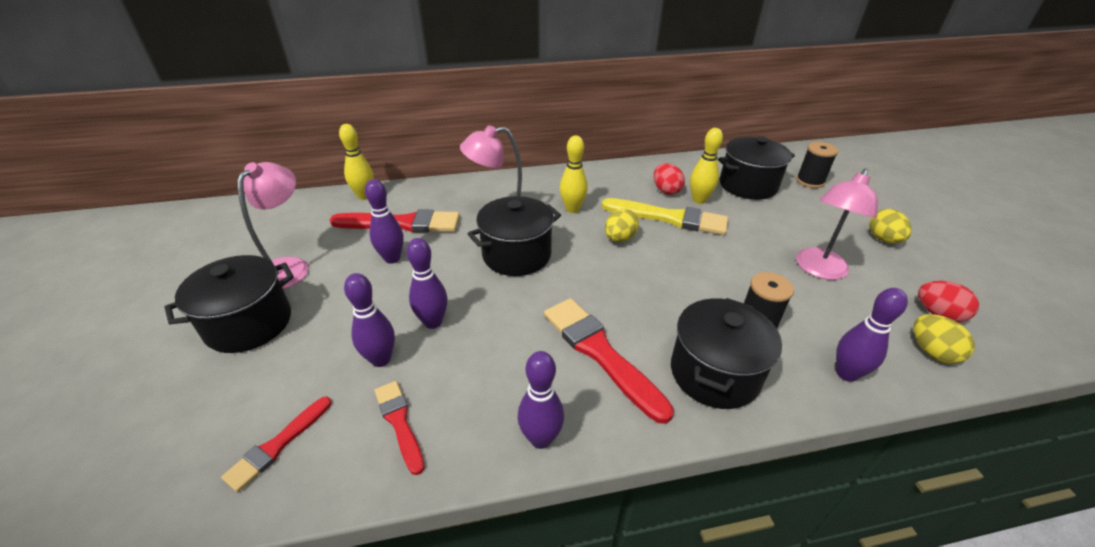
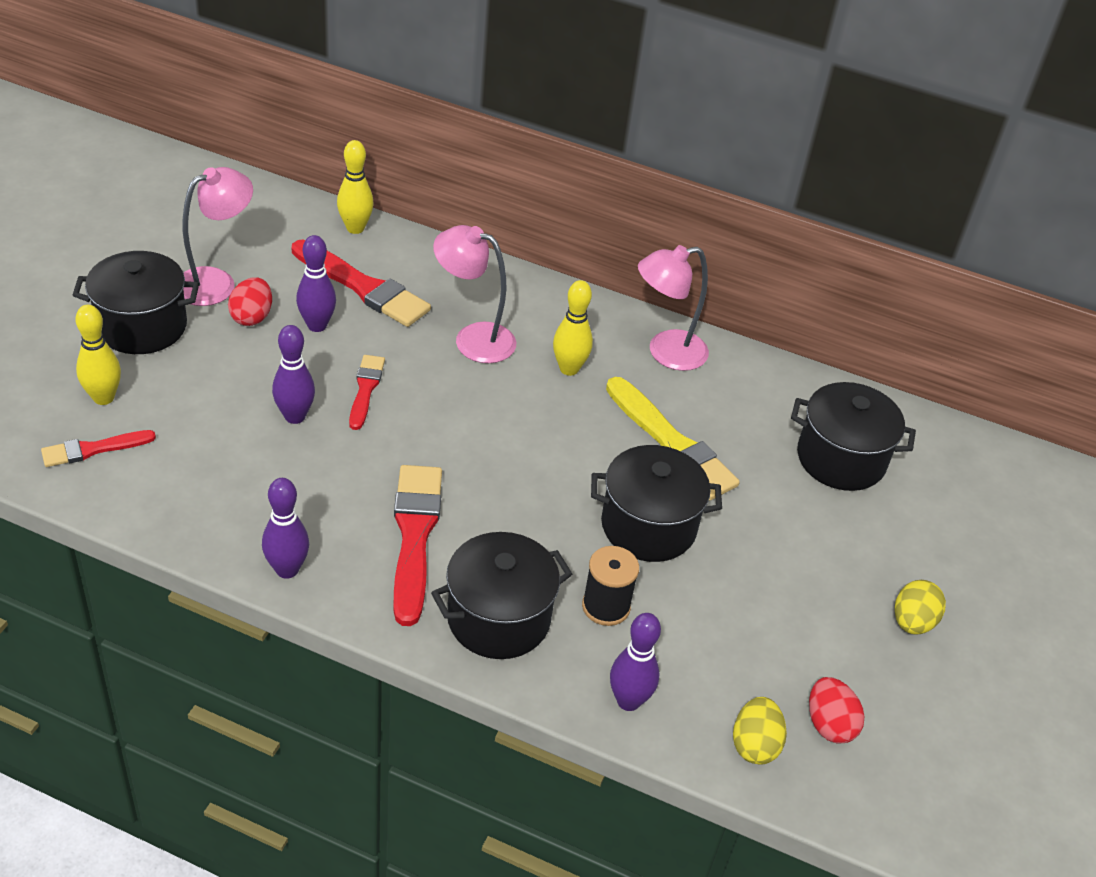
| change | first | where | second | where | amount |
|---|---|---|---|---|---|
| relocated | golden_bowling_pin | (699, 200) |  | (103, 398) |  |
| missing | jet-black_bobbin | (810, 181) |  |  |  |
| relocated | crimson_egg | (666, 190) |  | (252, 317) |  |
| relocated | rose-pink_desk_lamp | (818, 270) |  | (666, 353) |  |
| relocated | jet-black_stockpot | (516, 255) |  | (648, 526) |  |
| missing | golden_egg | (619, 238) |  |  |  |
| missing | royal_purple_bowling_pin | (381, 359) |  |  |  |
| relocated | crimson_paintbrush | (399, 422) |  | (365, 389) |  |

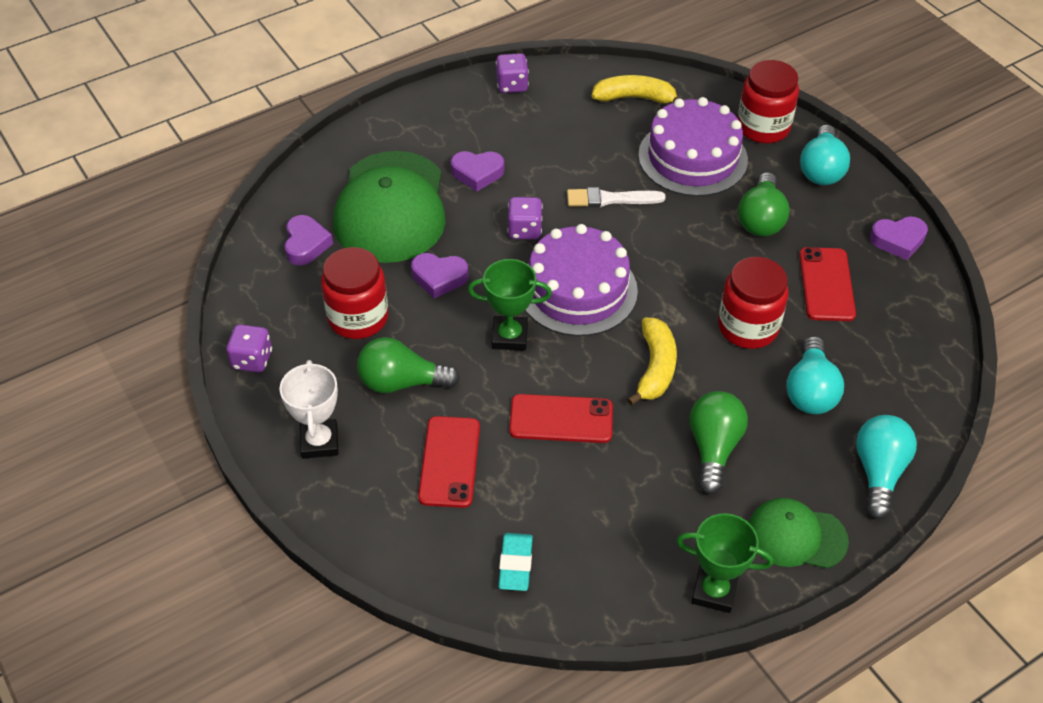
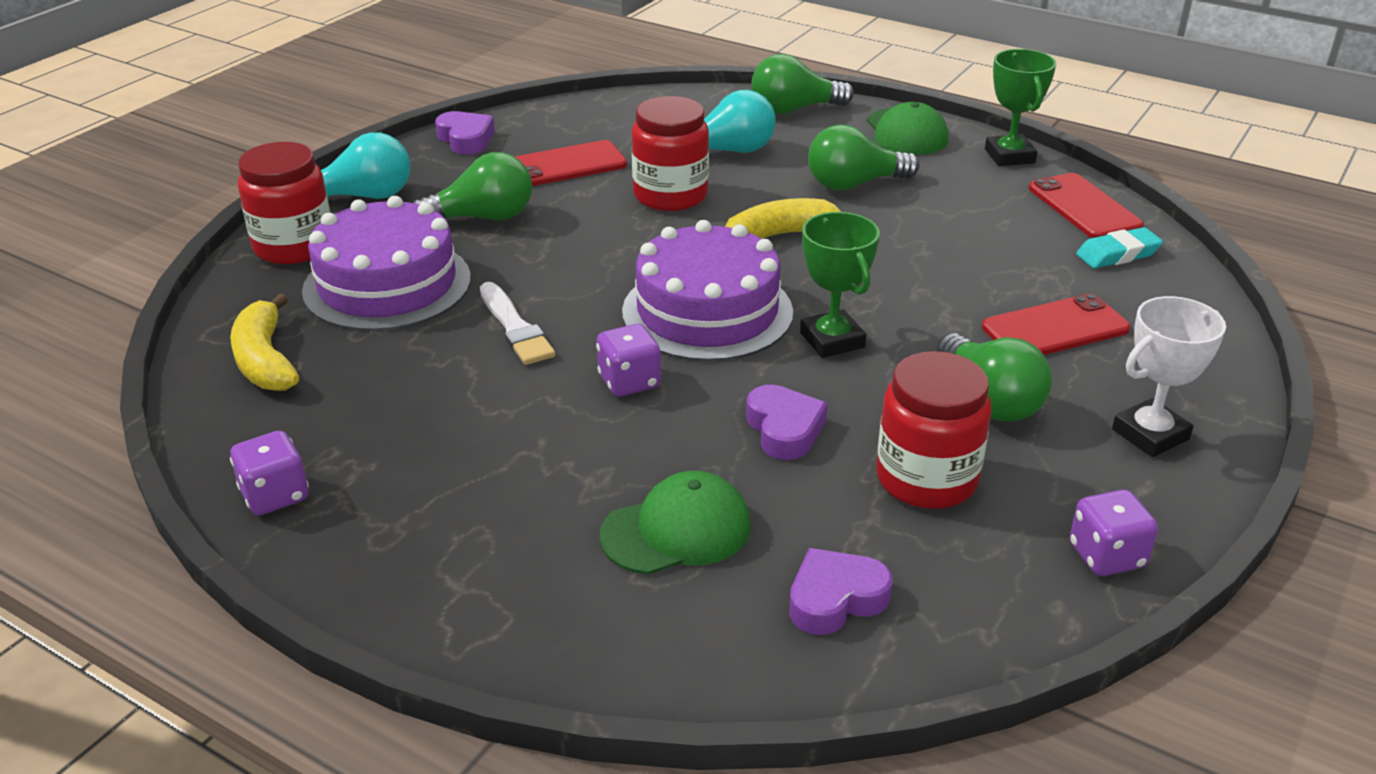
| change | first | where | second | where | amount |
|---|---|---|---|---|---|
| size | green_cap | (391, 207) |  | (677, 530) | x0.54 |
| missing | royal_purple_heart_shape | (477, 173) |  |  |  |
| relocated | crimson_mobile_phone | (561, 419) |  | (1084, 207) |  |
| colour | aqua_bulb | (878, 472) | green_bulb | (794, 109) |  |

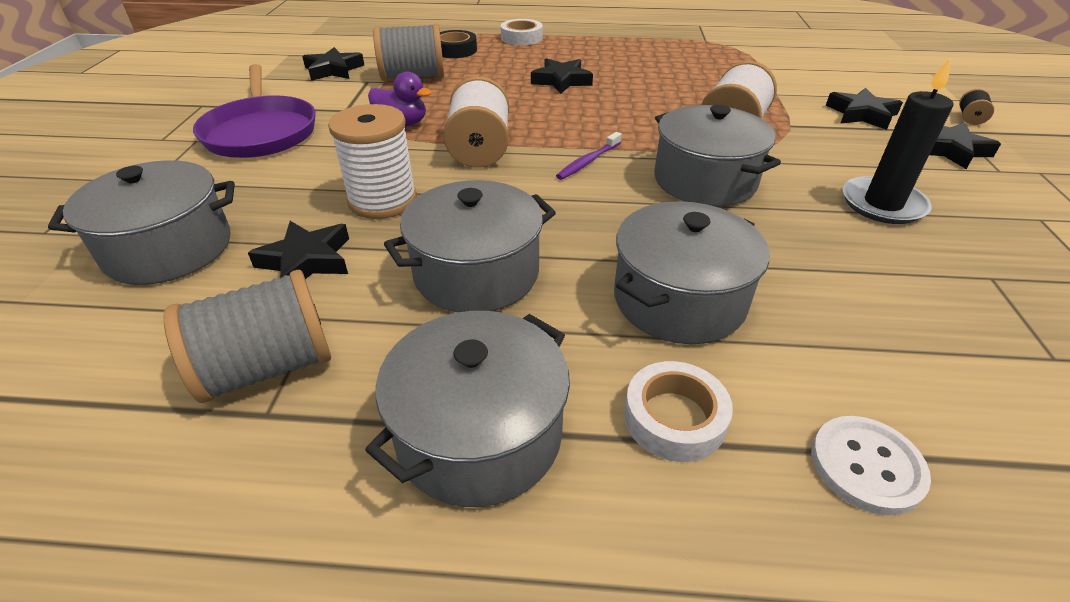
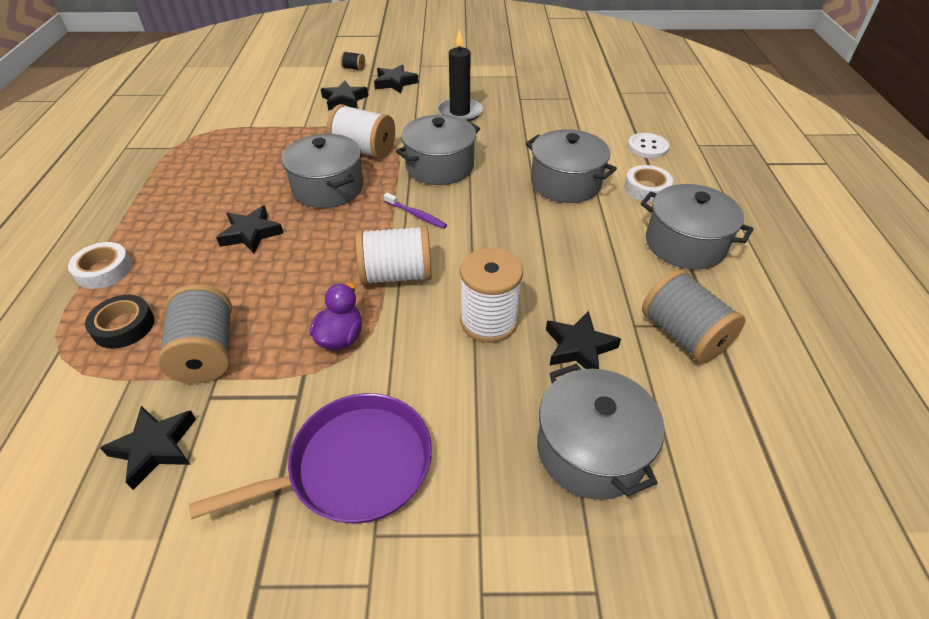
| change | first | where | second | where | amount |
|---|---|---|---|---|---|
| relocated | grey_stockpot | (476, 273) |  | (328, 188) |  |

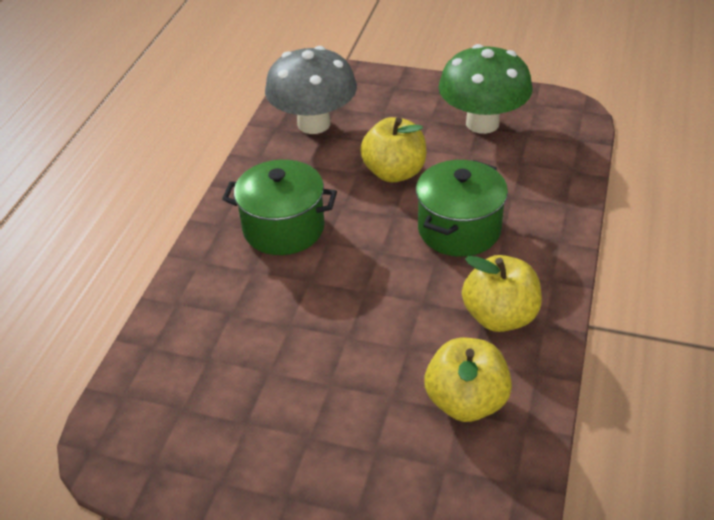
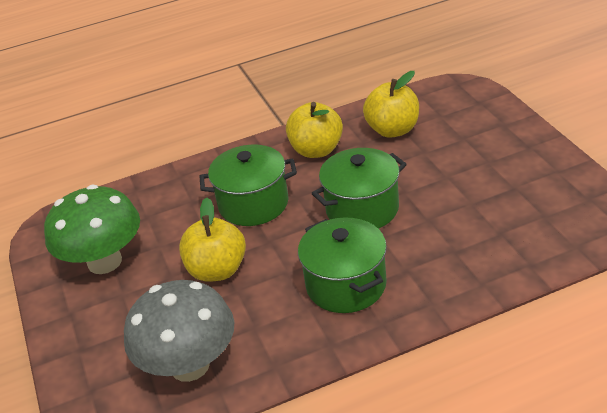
| change | first | where | second | where | amount |
|---|---|---|---|---|---|
| appeared |  |  | green_stockpot | (362, 209) |  |

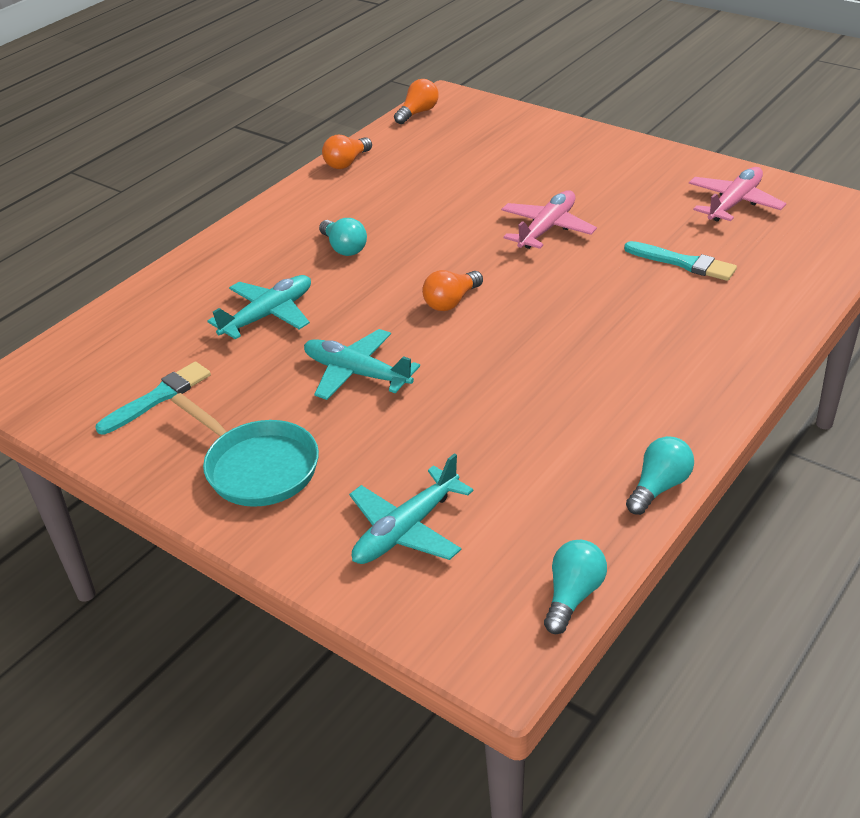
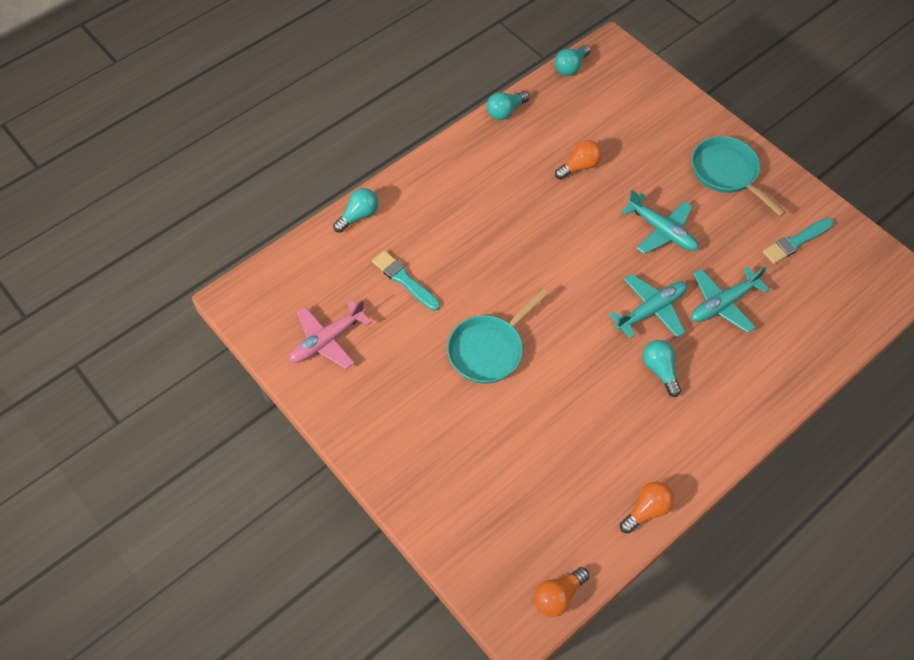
| change | first | where | second | where | amount |
|---|---|---|---|---|---|
| exchanged | rose-pink_toy_plane | (547, 228) | aqua_skillet | (489, 349) |  |
| relocated | orange-coloured_bulb | (451, 302) |  | (579, 166) |  |
| relocated | aqua_toy_plane | (406, 530) |  | (651, 310) |  |
| appeared |  |  | aqua_bulb | (358, 215) |  |

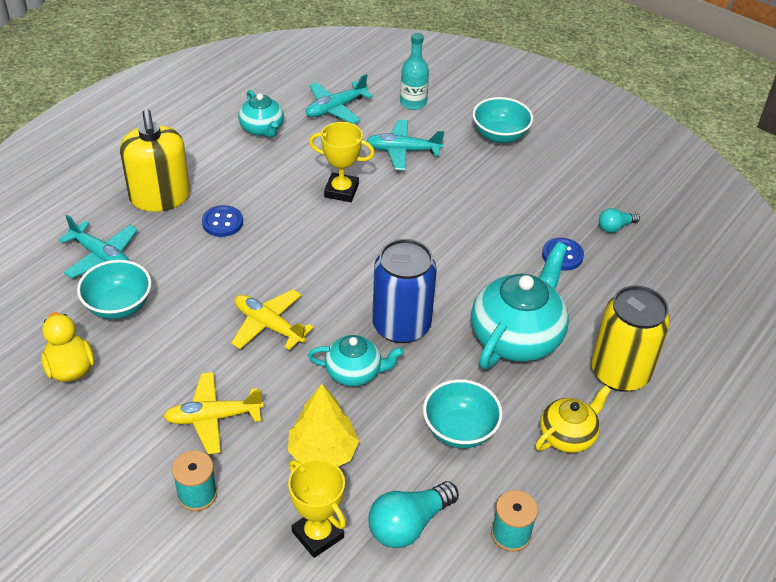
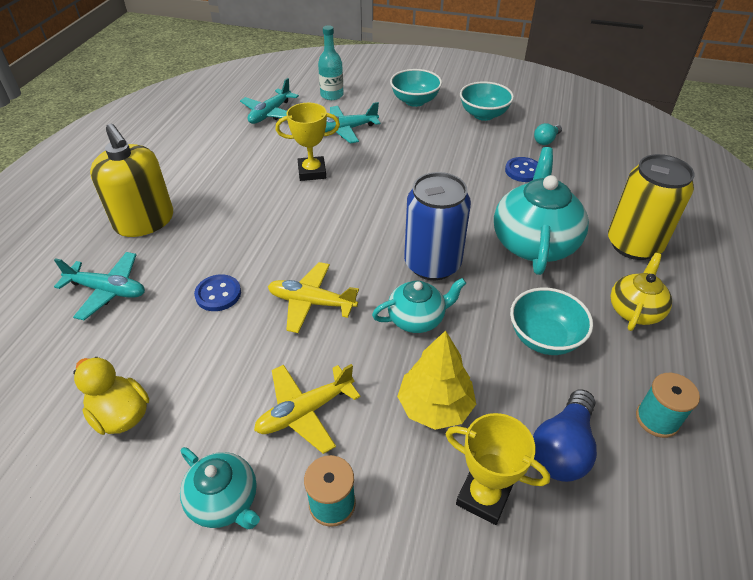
| change | first | where | second | where | amount |
|---|---|---|---|---|---|
| relocated | aqua_china_teapot | (262, 129) |  | (225, 501) |  |
| relocated | royal_blue_sewing_button | (222, 222) |  | (218, 294) |  |
| relocated | aqua_deep_dish | (118, 306) |  | (483, 115) |  |
| colour | aqua_bulb | (408, 524) | royal_blue_bulb | (562, 448) |  |

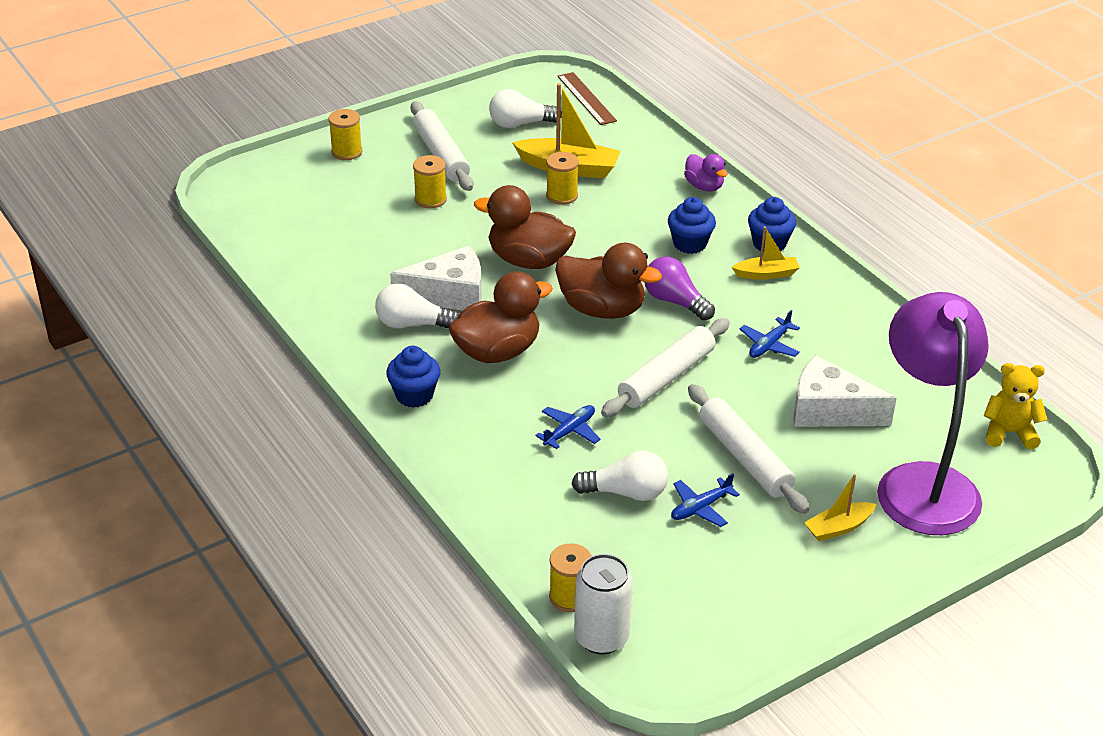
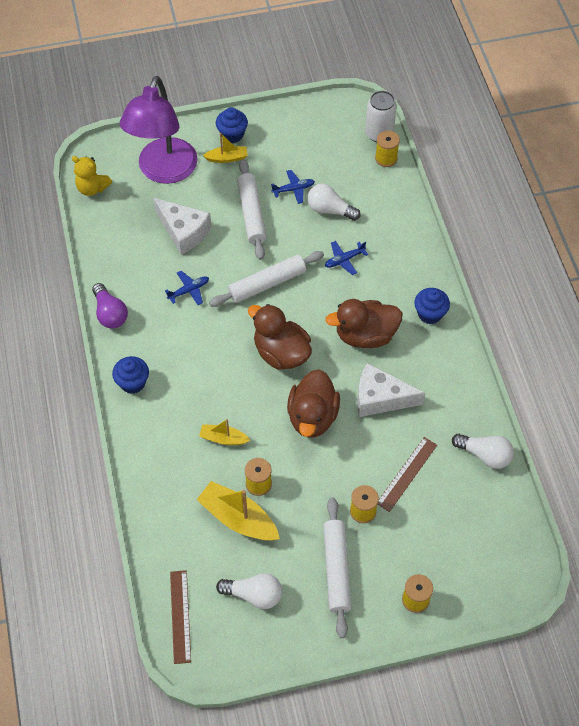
| change | first | where | second | where | amount |
|---|---|---|---|---|---|
| missing | royal_purple_rubber_duck | (704, 186) |  |  |  |
| spun | russet_rubber_duck | (528, 260) |  | (312, 417) | 60 degrees clockwise |
| relocated | royal_blue_cupcake | (690, 244) |  | (232, 134) |  |
| relocated | golden_boat | (766, 274) |  | (223, 438) |  |
| relocated | royal_purple_bulb | (675, 301) |  | (110, 313) |  |
| relocated | pure_white_bulb | (412, 324) |  | (484, 455) |  |
| appeared |  |  | russet_measuring_stick | (407, 474) |  |

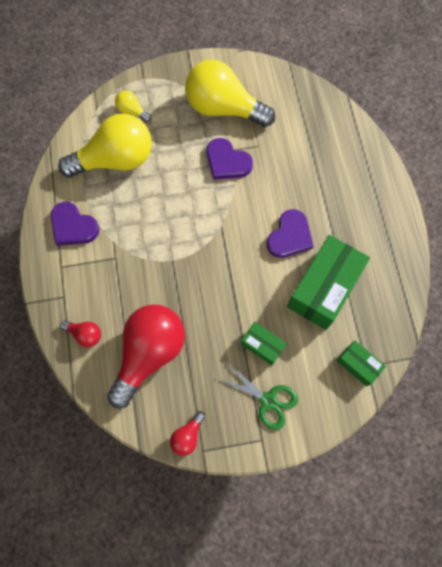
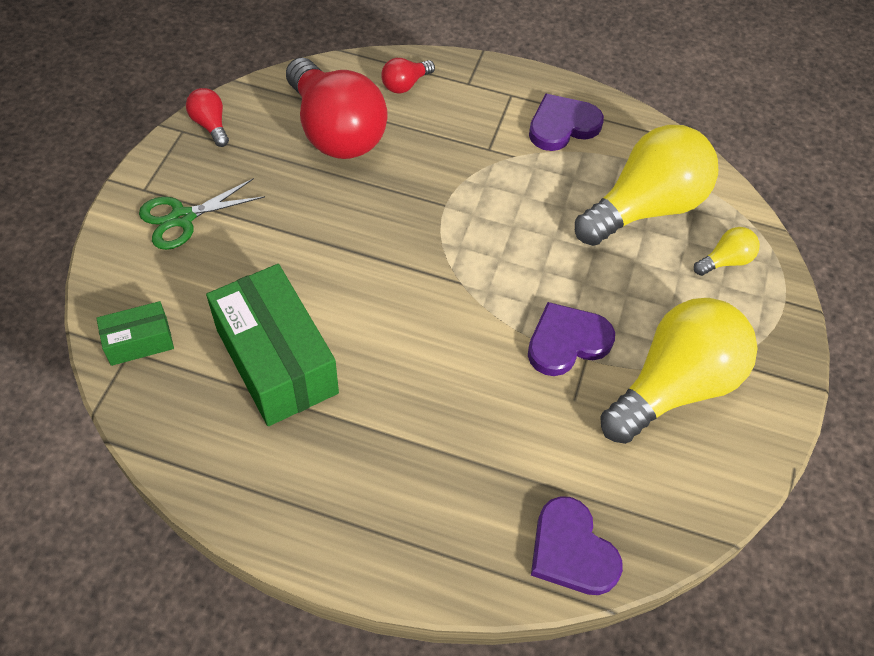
| change | first | where | second | where | amount |
|---|---|---|---|---|---|
| spun | golden_bulb | (115, 160) |  | (645, 207) | 135 degrees counterclockwise |
| relocated | royal_purple_heart_shape | (289, 236) |  | (571, 550) |  |
| missing | green_package | (262, 345) |  |  |  |

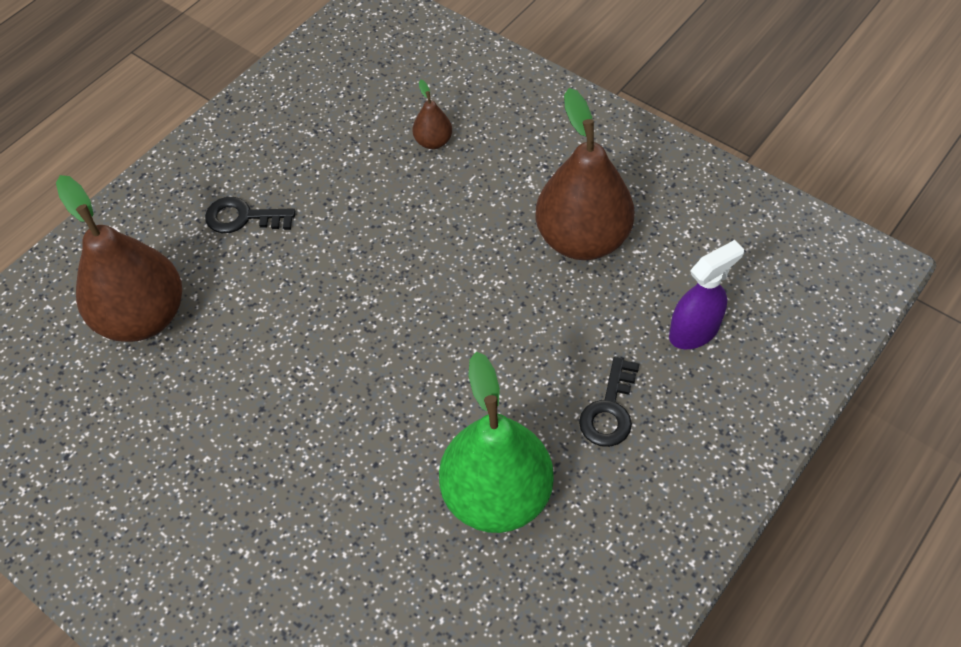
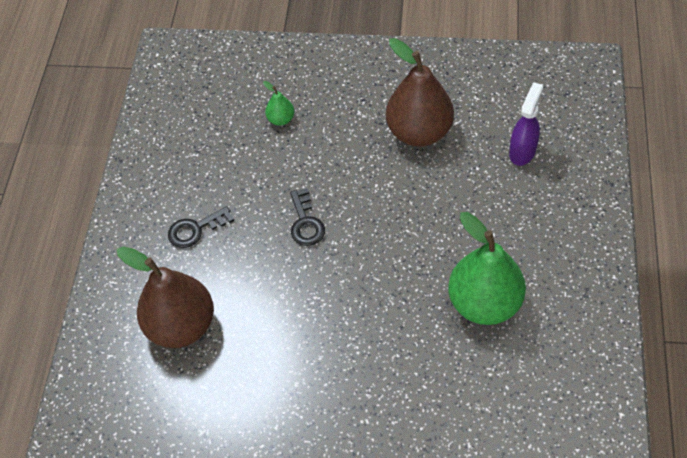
| change | first | where | second | where | amount |
|---|---|---|---|---|---|
| colour | russet_pear | (433, 141) | green_pear | (281, 119) |  |
| relocated | jet-black_latchkey | (610, 410) |  | (305, 222) |  |

